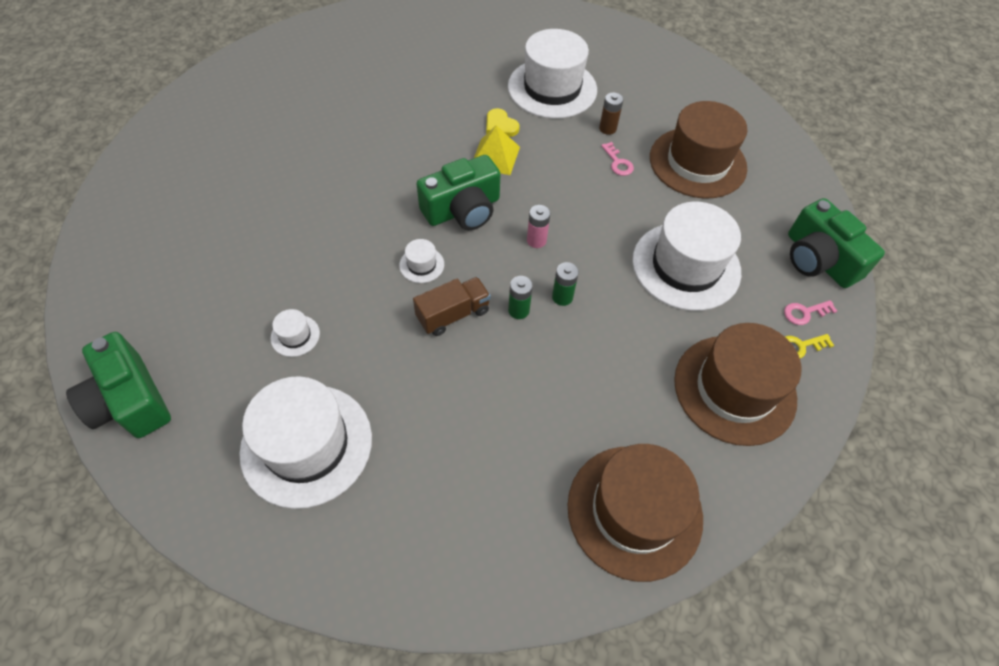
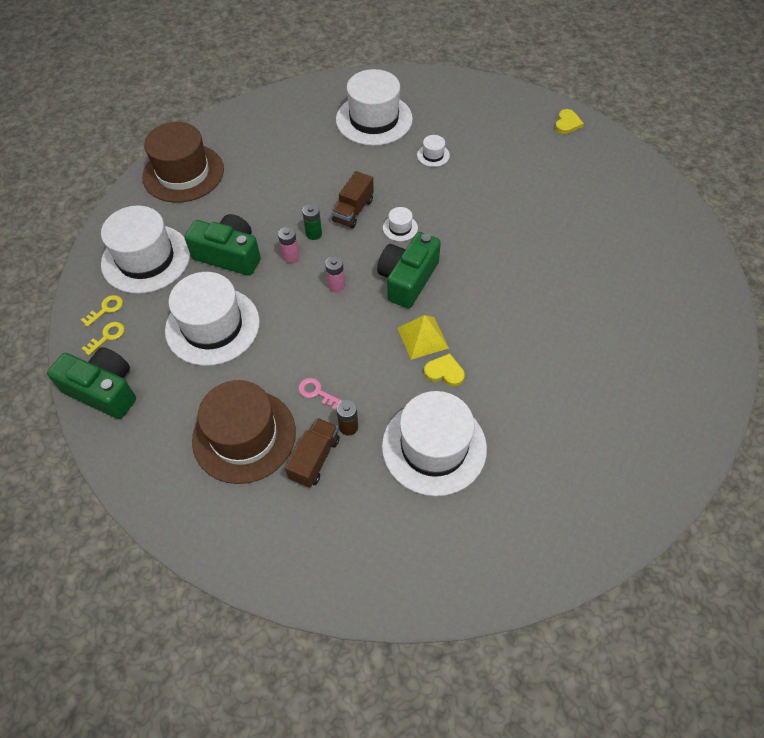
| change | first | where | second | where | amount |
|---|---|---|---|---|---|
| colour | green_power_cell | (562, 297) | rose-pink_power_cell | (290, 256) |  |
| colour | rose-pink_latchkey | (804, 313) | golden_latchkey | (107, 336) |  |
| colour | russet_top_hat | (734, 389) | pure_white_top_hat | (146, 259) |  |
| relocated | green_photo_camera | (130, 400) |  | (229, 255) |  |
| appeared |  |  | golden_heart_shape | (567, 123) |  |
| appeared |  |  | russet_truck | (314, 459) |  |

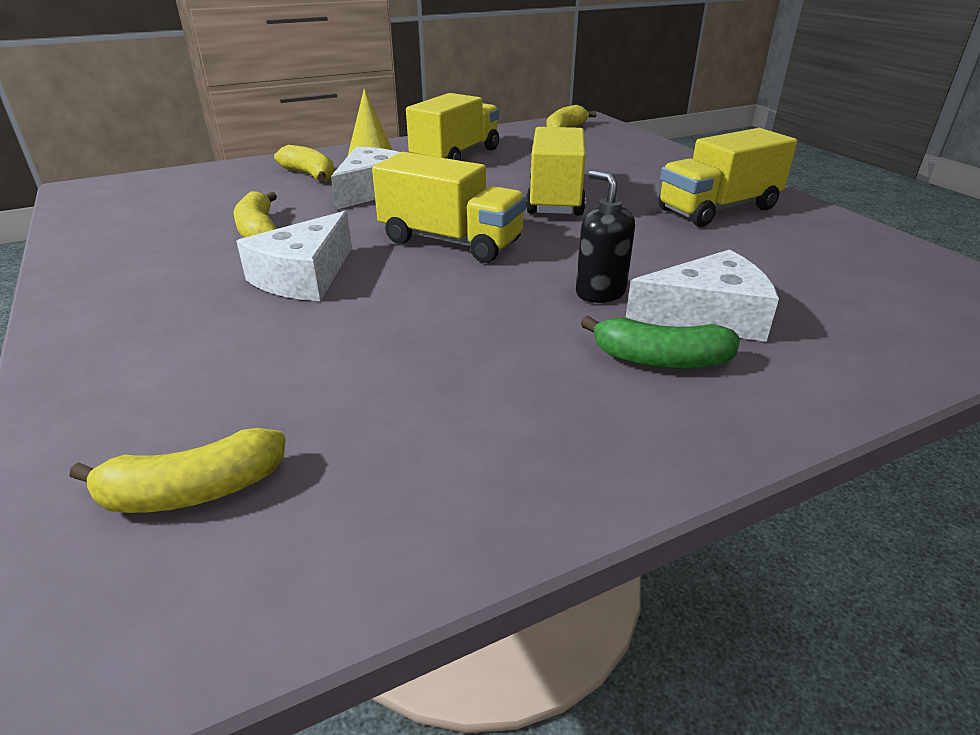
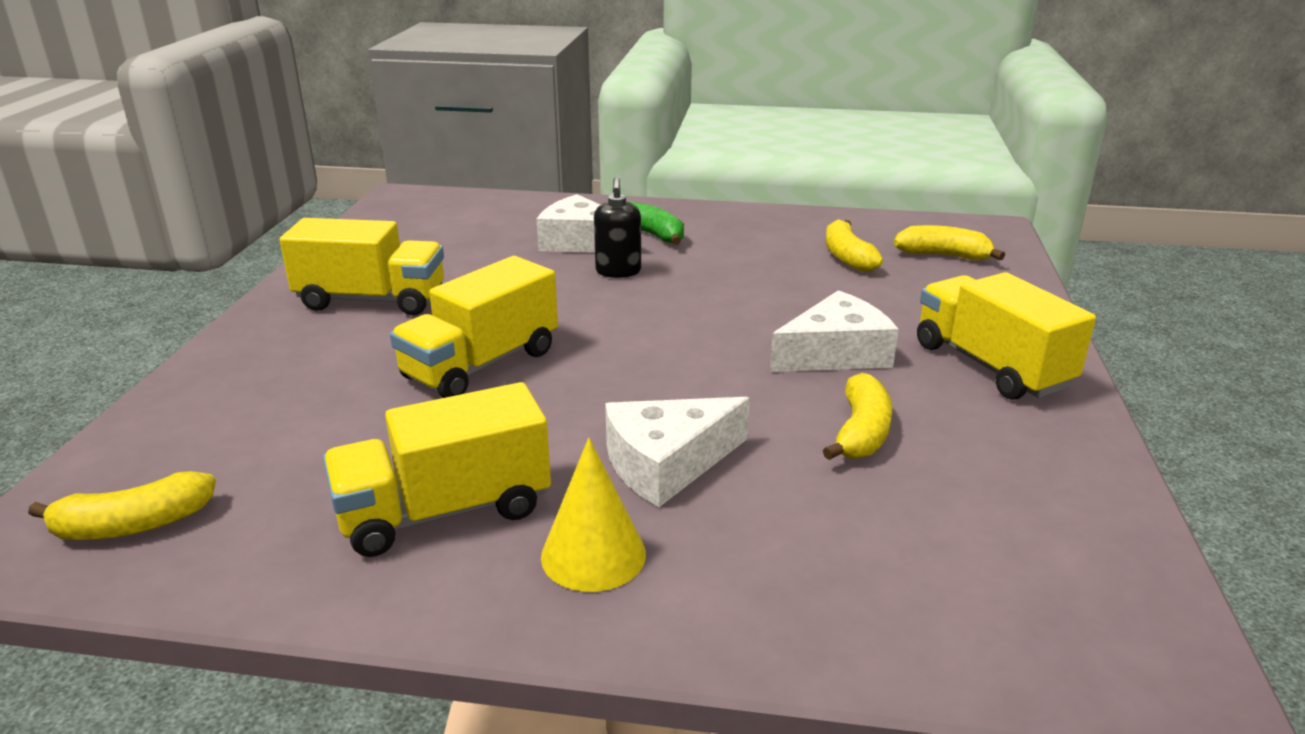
| change | first | where | second | where | amount |
|---|---|---|---|---|---|
| relocated | golden_banana | (310, 175) |  | (847, 257) |  |
| relocated | golden_truck | (451, 242) |  | (991, 366) |  |

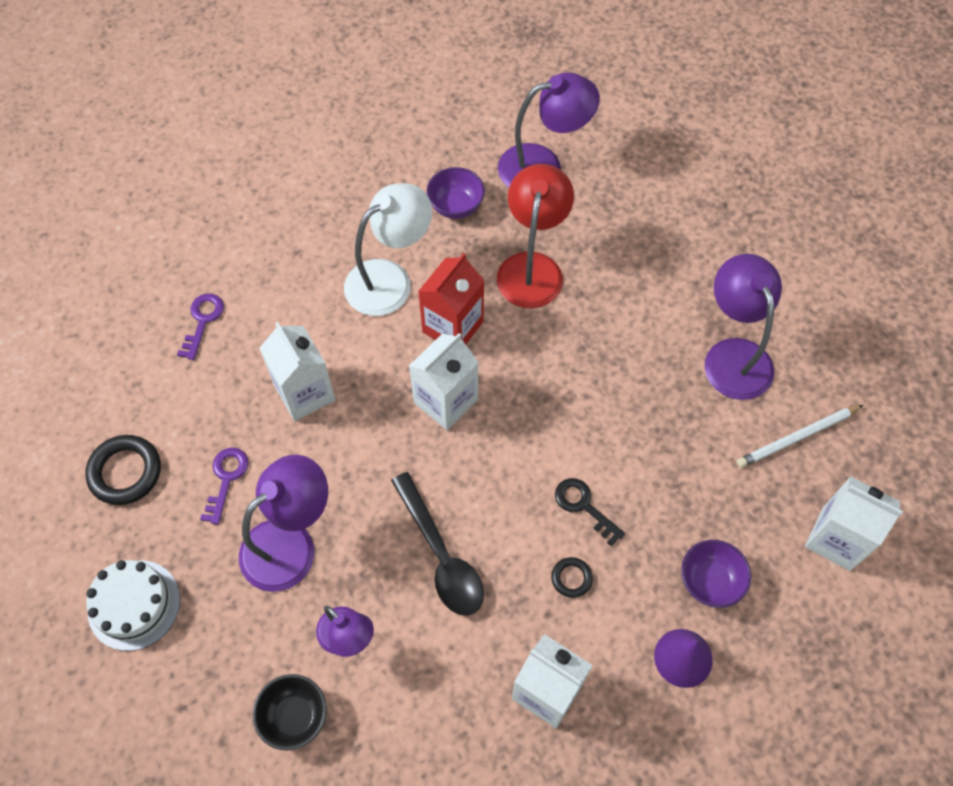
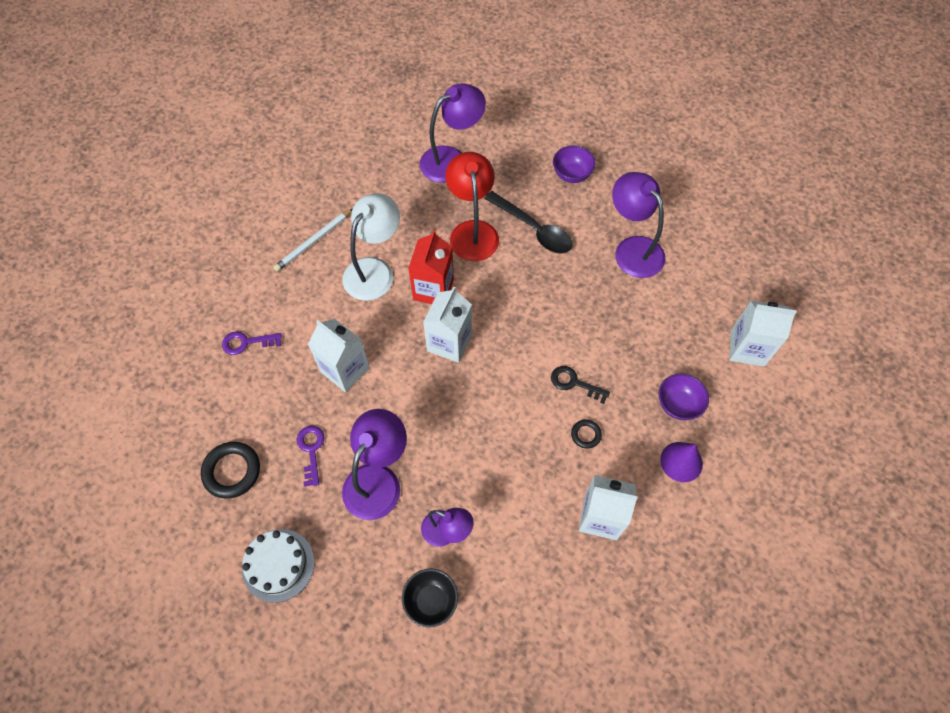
| change | first | where | second | where | amount |
|---|---|---|---|---|---|
| relocated | royal_purple_deep_dish | (456, 206) |  | (571, 174) |  |
| spun | royal_purple_latchkey | (202, 321) |  | (246, 342) | 90 degrees counterclockwise |
| relocated | pure_white_wooden_pencil | (797, 437) |  | (313, 241) |  |
| relocated | jet-black_teaspoon | (441, 555) |  | (533, 229) |  |

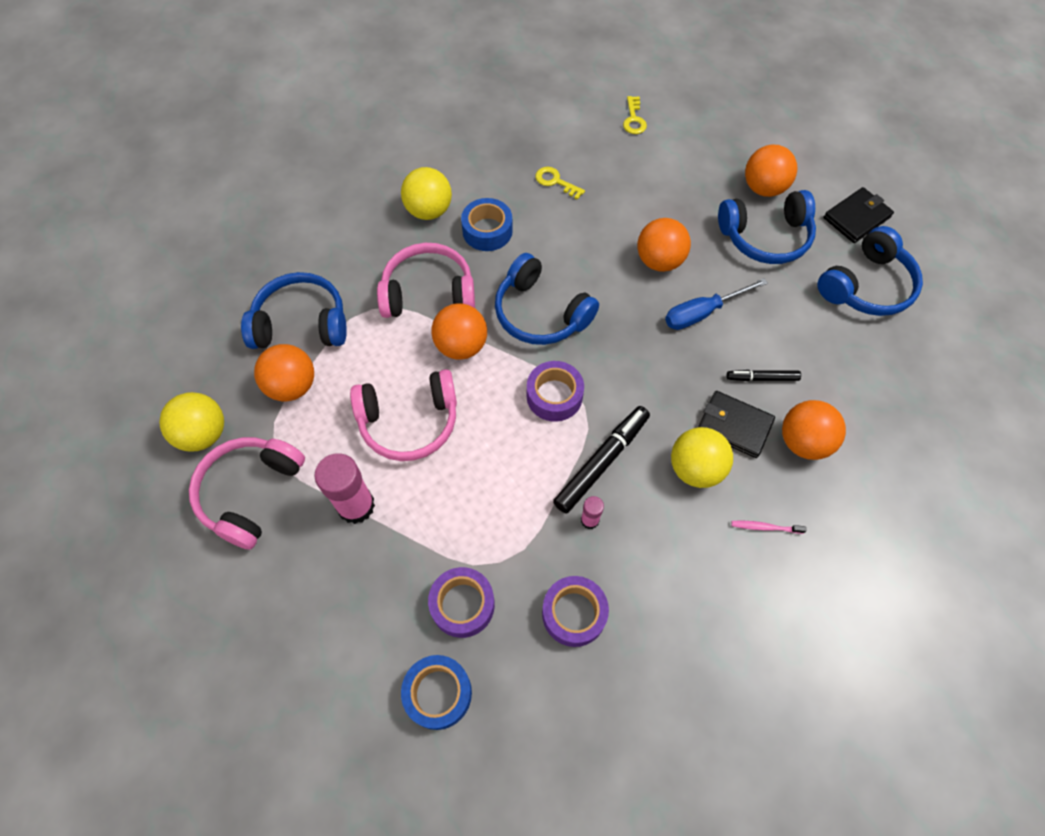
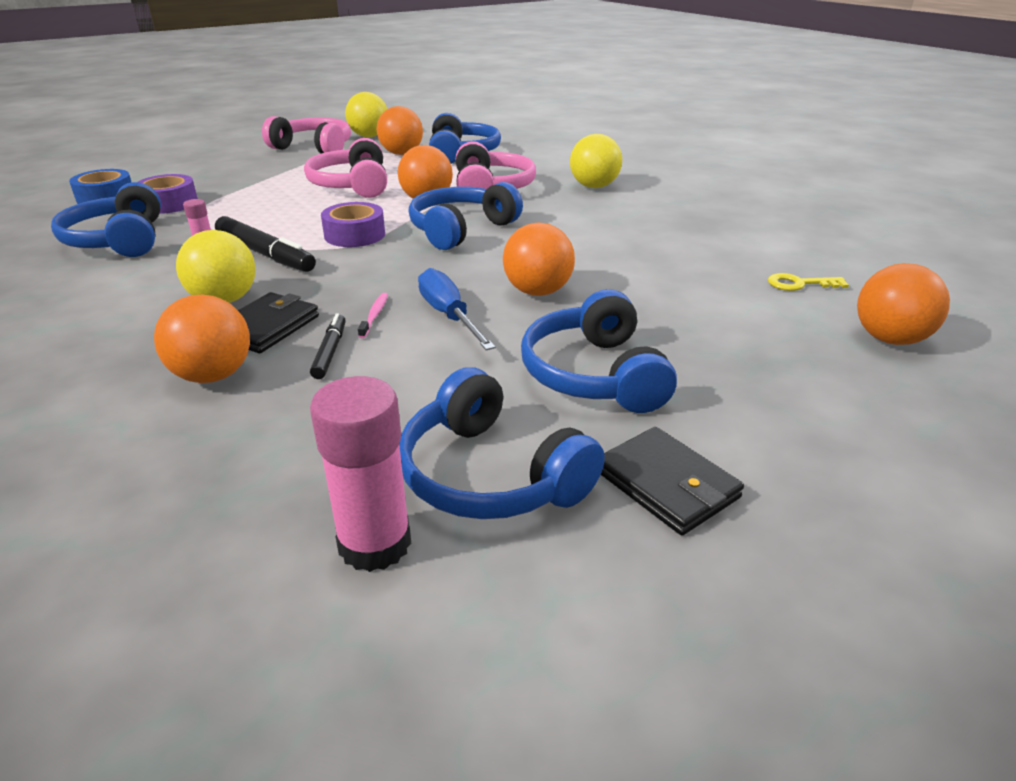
| change | first | where | second | where | amount |
|---|---|---|---|---|---|
| relocated | orange-coloured_sphere | (763, 188) |  | (890, 339) |  |
| missing | golden_latchkey | (555, 182) |  |  |  |
| missing | royal_blue_roll_of_tape | (487, 231) |  |  |  |
| relocated | rose-pink_glue_stick | (356, 506) |  | (375, 543) |  |
| relocated | rose-pink_tooth_brush | (765, 527) |  | (374, 315) |  |
| exchanged | royal_purple_roll_of_tape | (574, 613) | royal_blue_headset | (119, 240) |  |

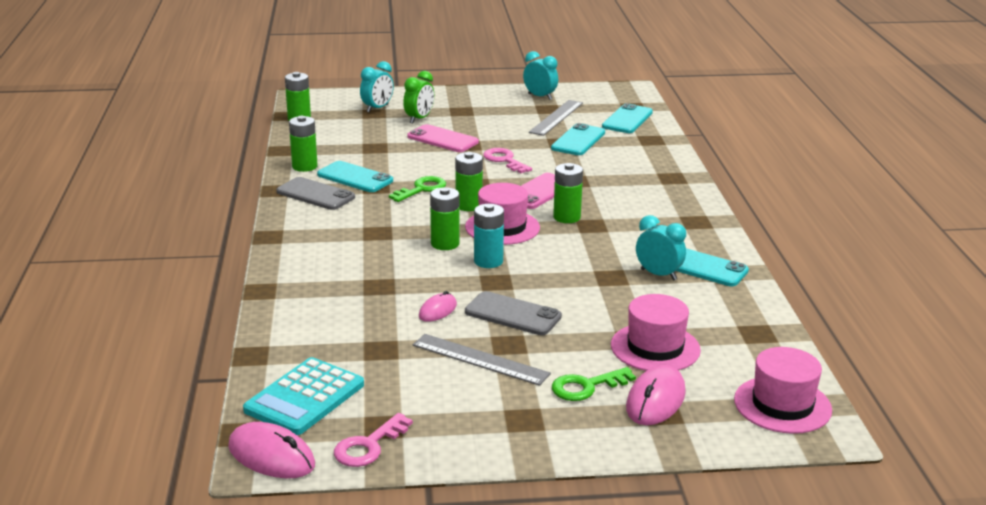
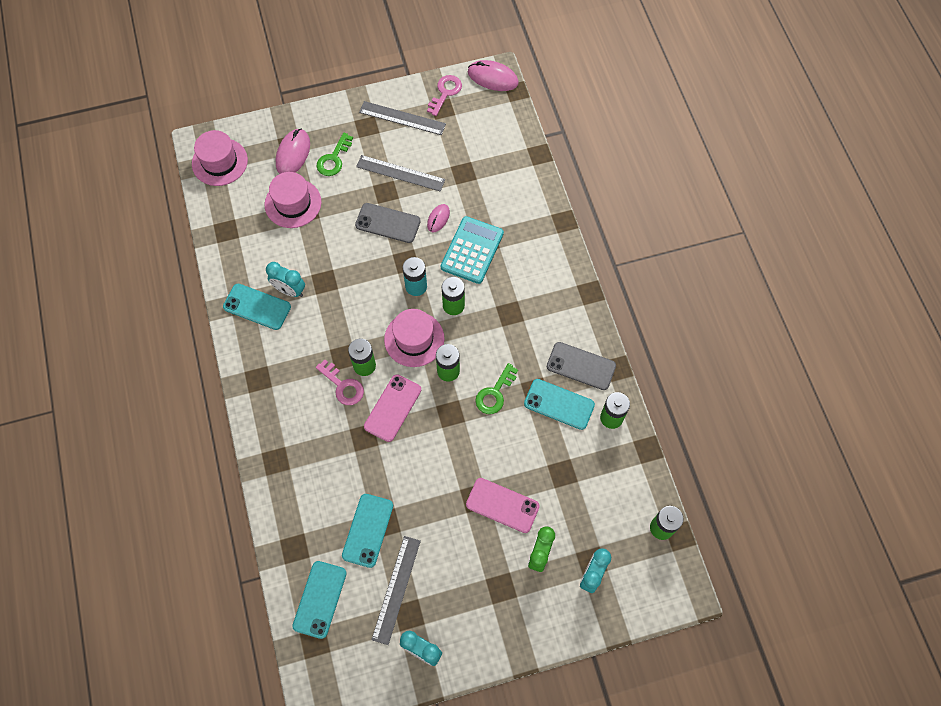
| change | first | where | second | where | amount |
|---|---|---|---|---|---|
| relocated | rose-pink_latchkey | (504, 160) |  | (343, 386) |  |
| relocated | aqua_adding_machine | (304, 397) |  | (472, 250) |  |
| spun | green_latchkey | (586, 387) |  | (334, 159) | 150 degrees clockwise |
| appeared |  |  | grey_measuring_stick | (402, 118) |  |

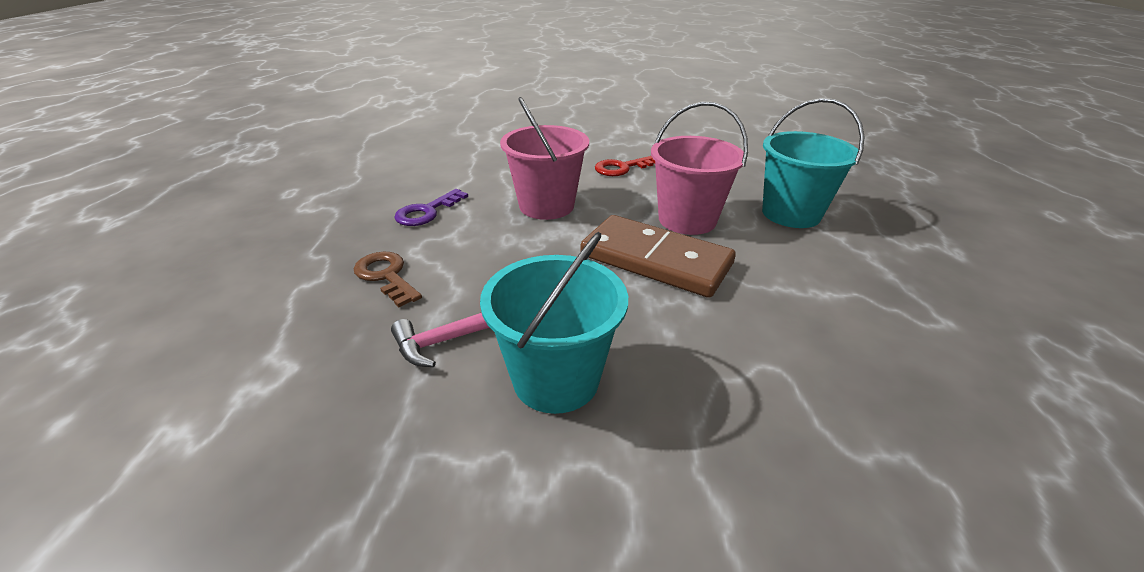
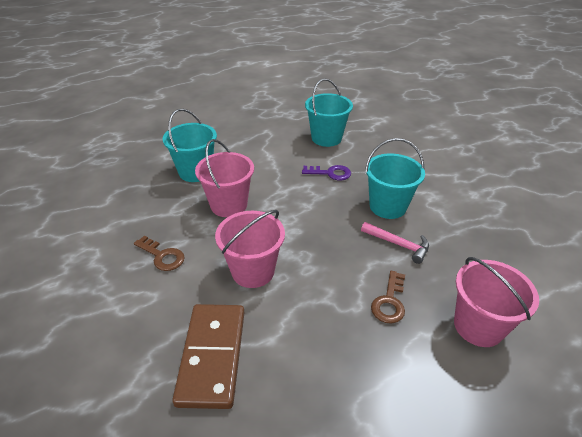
| change | first | where | second | where | amount |
|---|---|---|---|---|---|
| colour | crimson_latchkey | (622, 168) | russet_latchkey | (162, 256) |  |
| relocated | royal_purple_latchkey | (427, 212) |  | (330, 173) |  |
| relocated | russet_domino_piece | (655, 260) |  | (212, 356) |  |
| appeared |  |  | aqua_sand_bucket | (326, 138) |  |
| appeared |  |  | rose-pink_sand_bucket | (478, 326) |  |

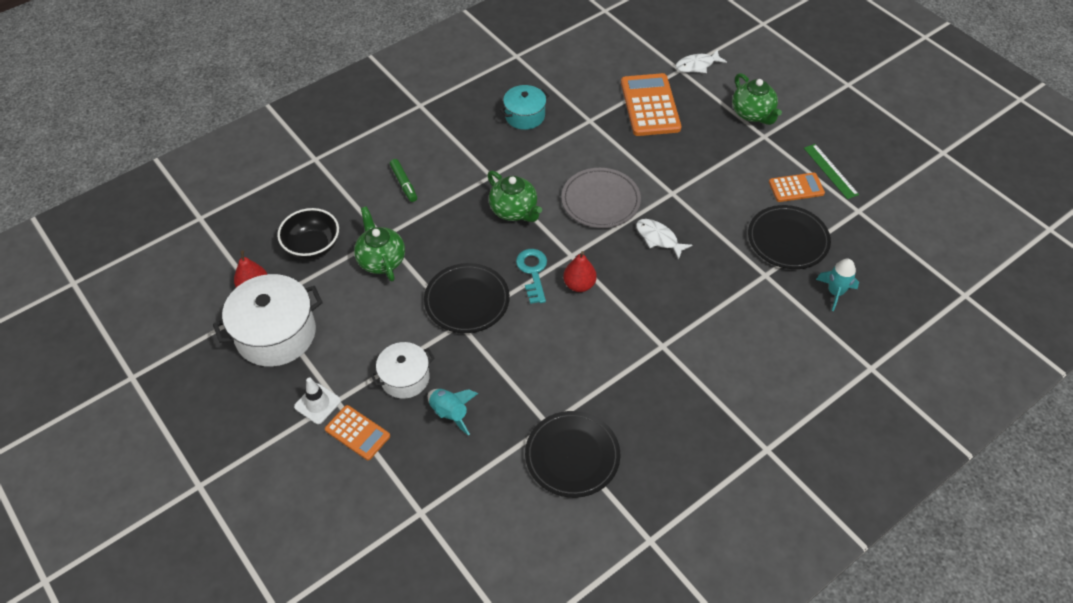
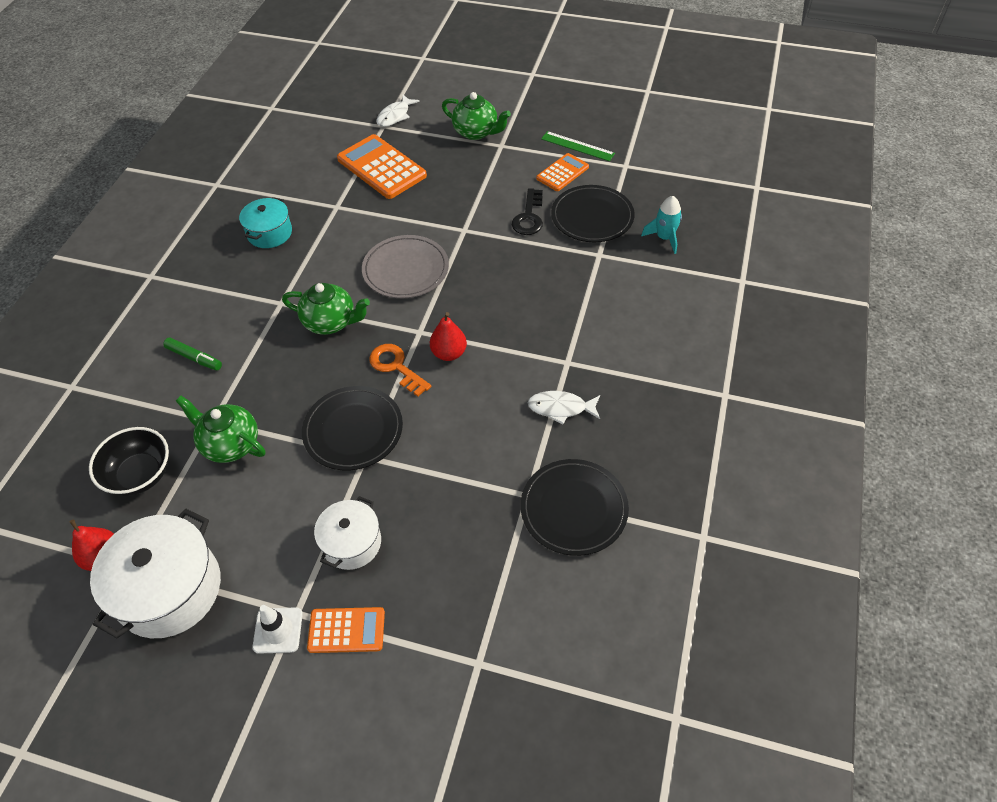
| change | first | where | second | where | amount |
|---|---|---|---|---|---|
| relocated | pure_white_toy_fish | (658, 238) |  | (560, 408) |  |
| colour | aqua_latchkey | (533, 272) | orange-coloured_latchkey | (396, 367) |  |
| missing | aqua_rocket | (450, 413) |  |  |  |
| appeared |  |  | jet-black_latchkey | (529, 217) |  |

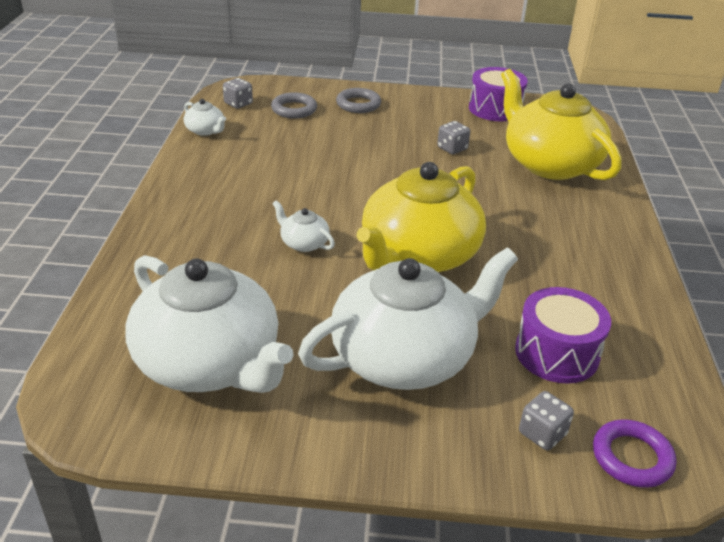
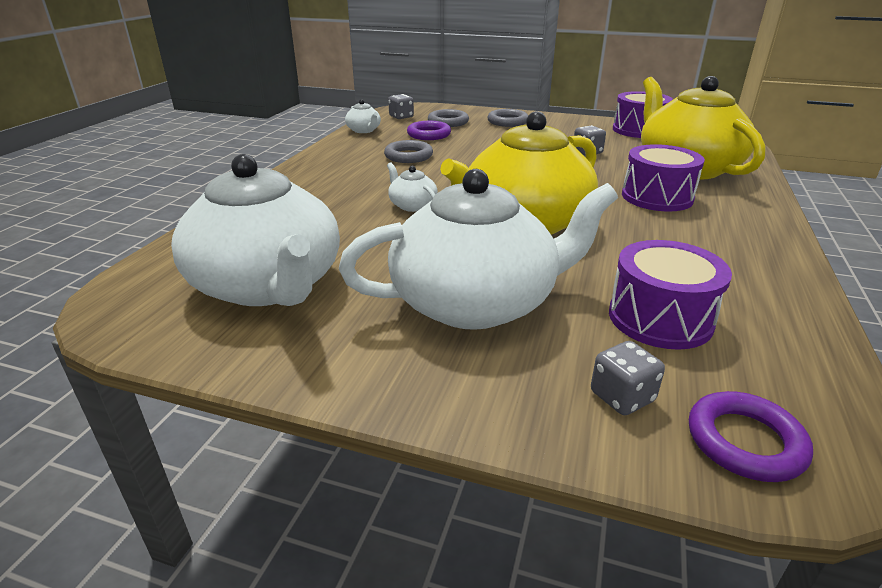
| change | first | where | second | where | amount |
|---|---|---|---|---|---|
| appeared |  |  | royal_purple_torus | (429, 134) |  |
| appeared |  |  | grey_torus | (408, 156) |  |
| appeared |  |  | royal_purple_snare_drum | (657, 197) |  |

